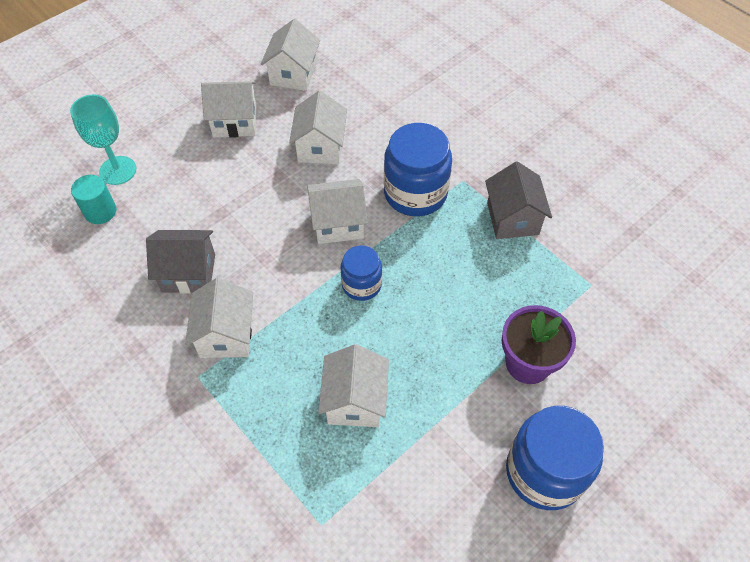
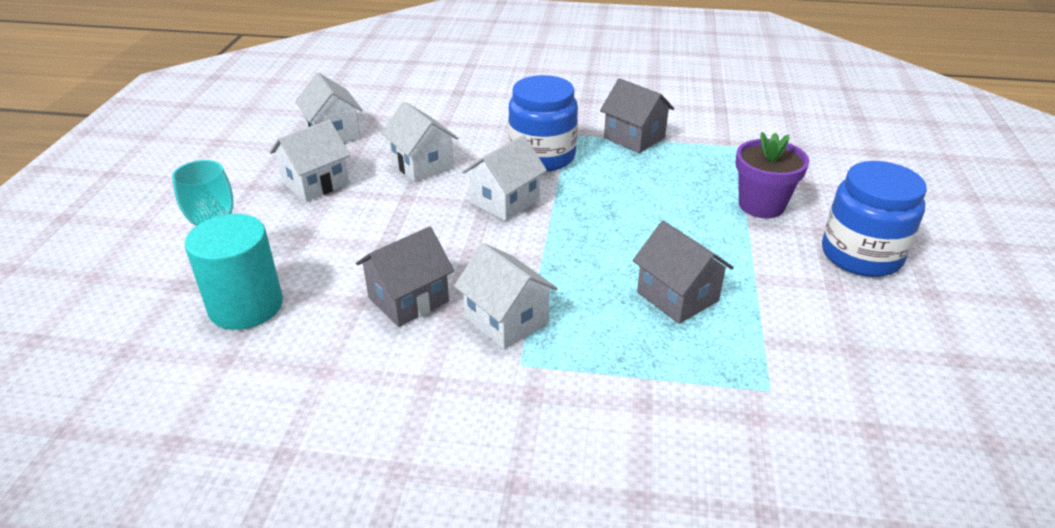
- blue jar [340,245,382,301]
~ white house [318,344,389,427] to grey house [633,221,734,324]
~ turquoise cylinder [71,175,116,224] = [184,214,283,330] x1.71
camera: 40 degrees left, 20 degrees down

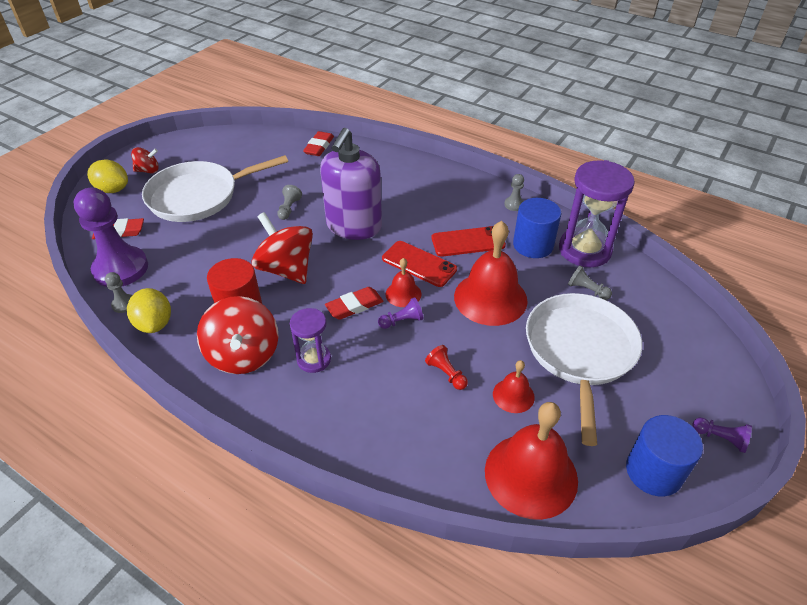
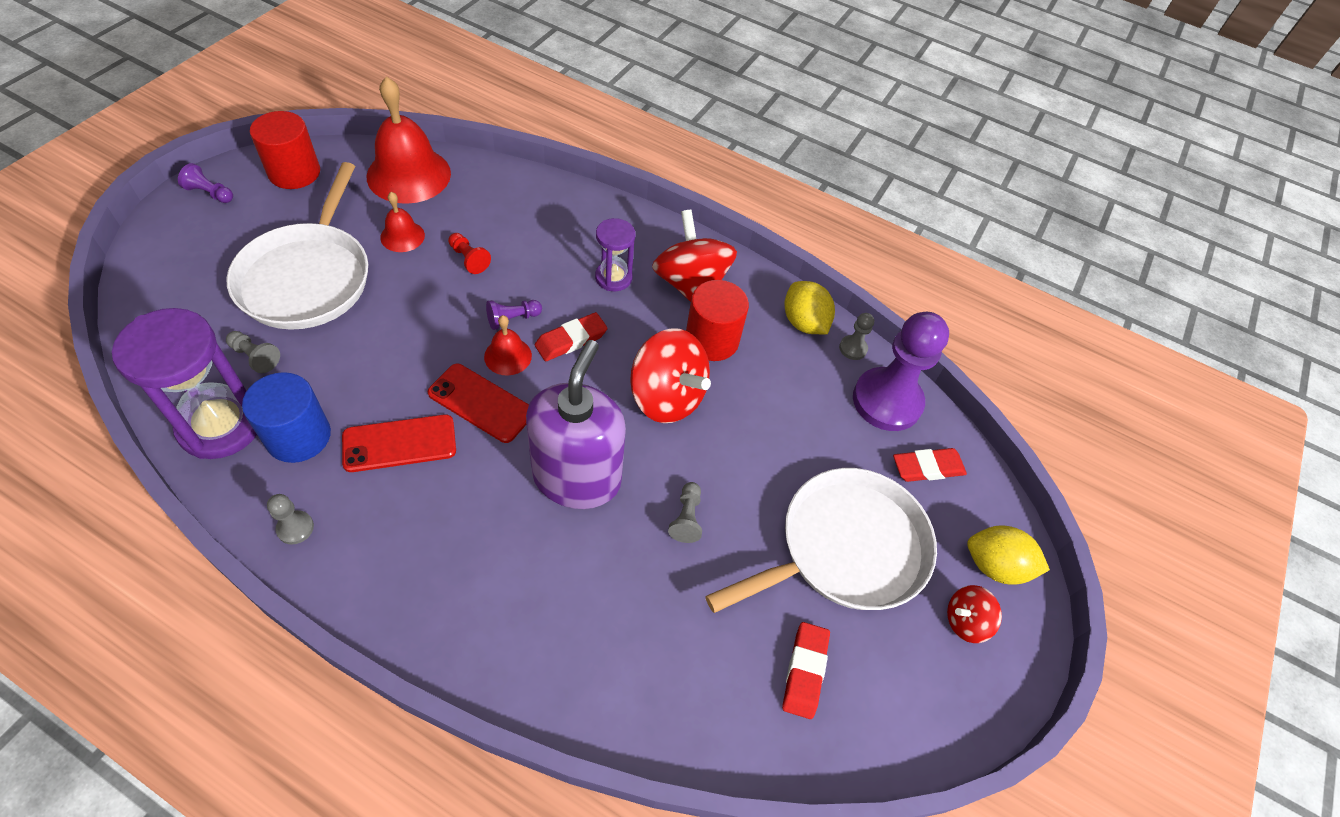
- red bell [454,221,528,326]
~ red eraser [303,131,334,156] to [782,622,830,719]
~ blue cylinder [626,415,703,497] to red cylinder [250,111,320,189]
camera: 170 degrees right, 10 degrees up

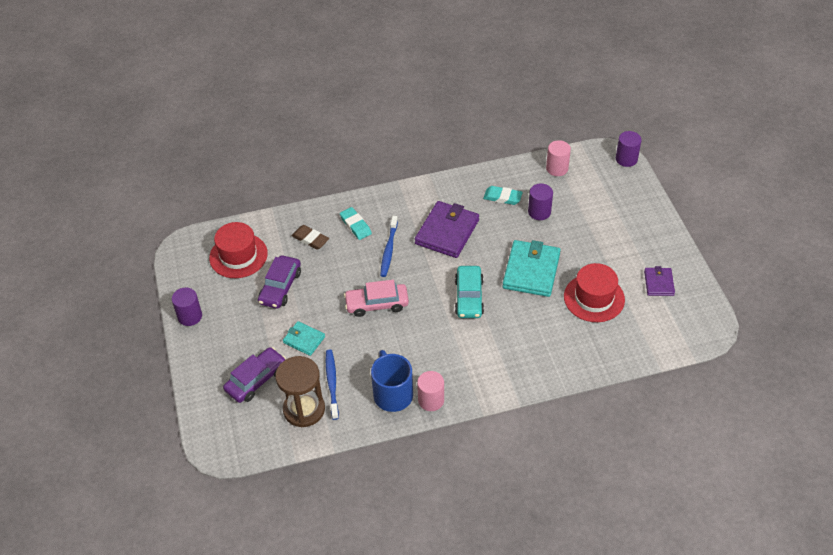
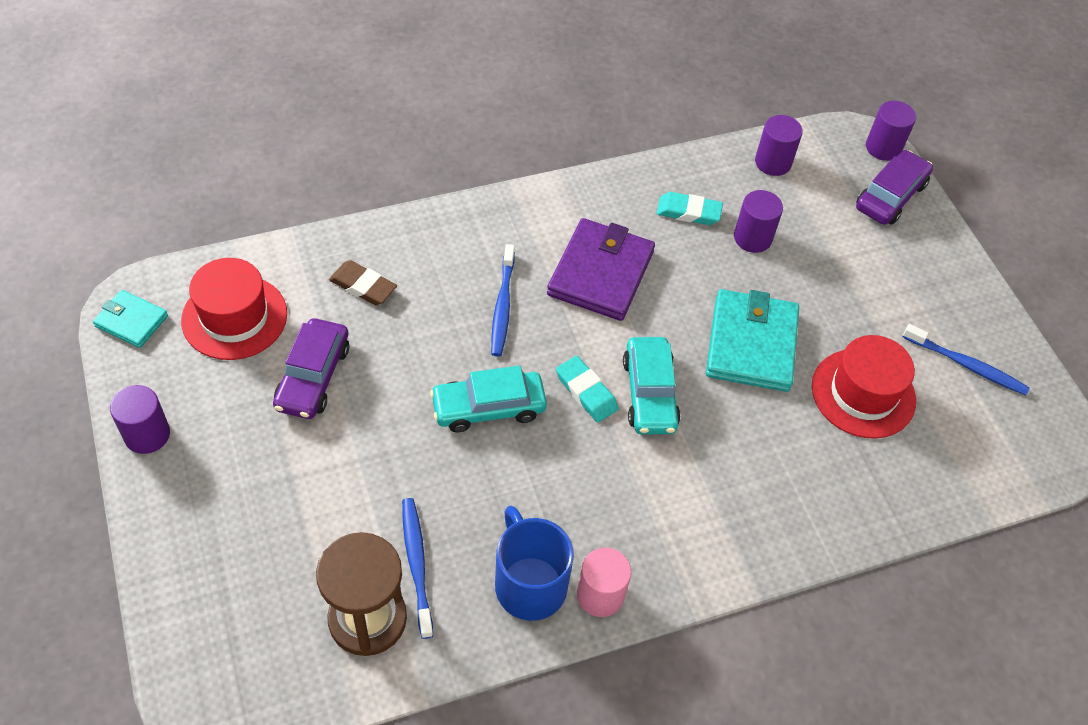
~ purple car [223,347,286,403] to [856,150,933,225]
~ turquoise wallet [283,321,325,356] to [93,290,168,348]
~ turquoise eraser [340,207,372,240] to [556,356,619,423]
~ purple wallet [644,266,675,296] to blue toothbrush [903,324,1030,395]
~ pink car [344,280,409,317] to turquoise car [430,366,547,433]
~ pink cylinder [546,140,571,176] to purple cylinder [755,115,803,176]
camera: 10 degrees left, 5 degrees up

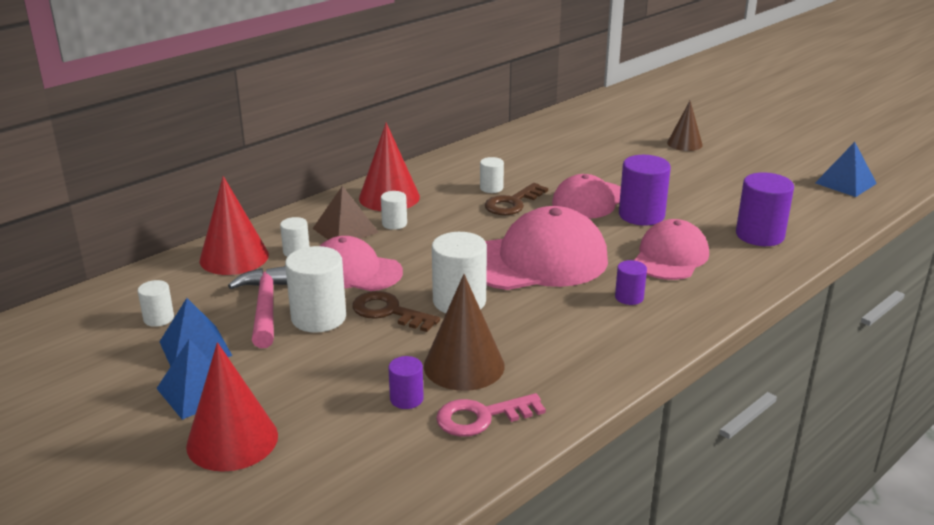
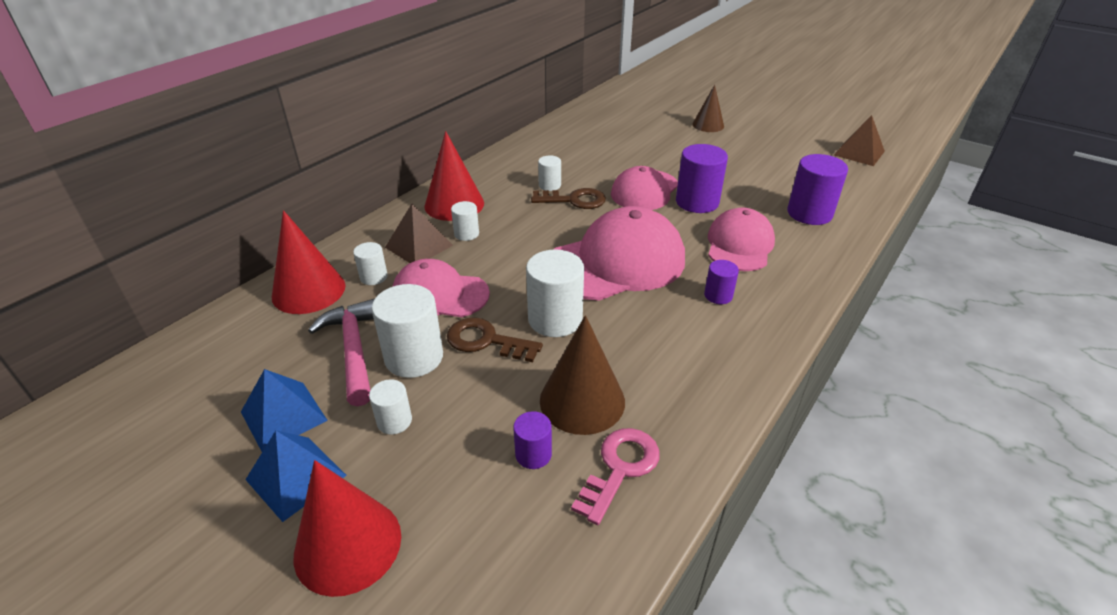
~ white cylinder [138,280,174,327] to [369,379,412,435]
~ blue pyramid [815,142,877,197] to brown pyramid [834,115,885,166]
~ pink key [436,393,546,437] = [571,428,660,525] 150 degrees clockwise
~ brown key [485,183,548,215] = [531,188,606,209] 120 degrees counterclockwise
camera: 10 degrees left, 10 degrees up

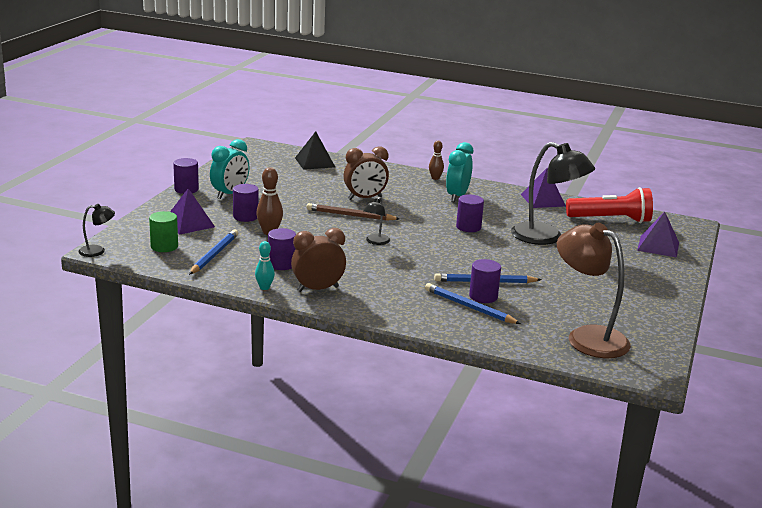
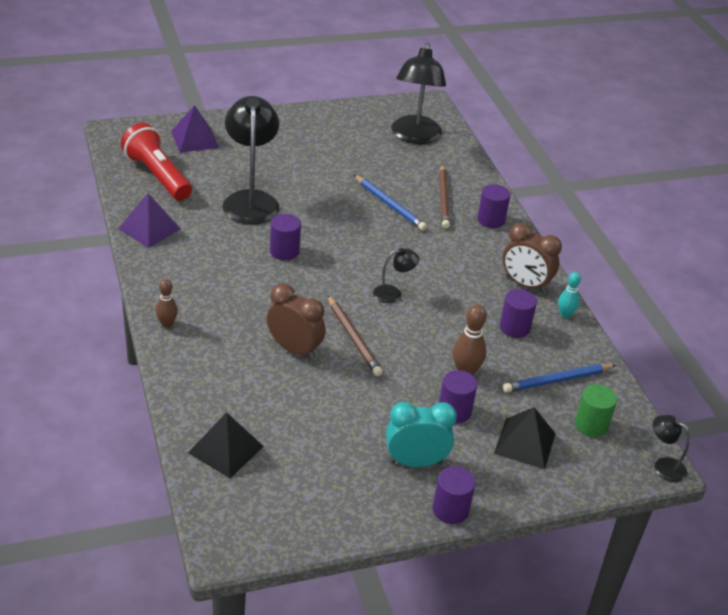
- turquoise clock [446,142,473,202]
~ purple cylinder [469,259,501,303] to [477,184,510,228]
~ purple pyramid [170,188,215,235] to black pyramid [494,407,556,469]
~ blue pencil [425,283,521,324] to brown pencil [439,164,450,229]
~ brown lamp [557,223,631,358] to black lamp [392,42,446,144]
camera: 130 degrees left, 15 degrees up

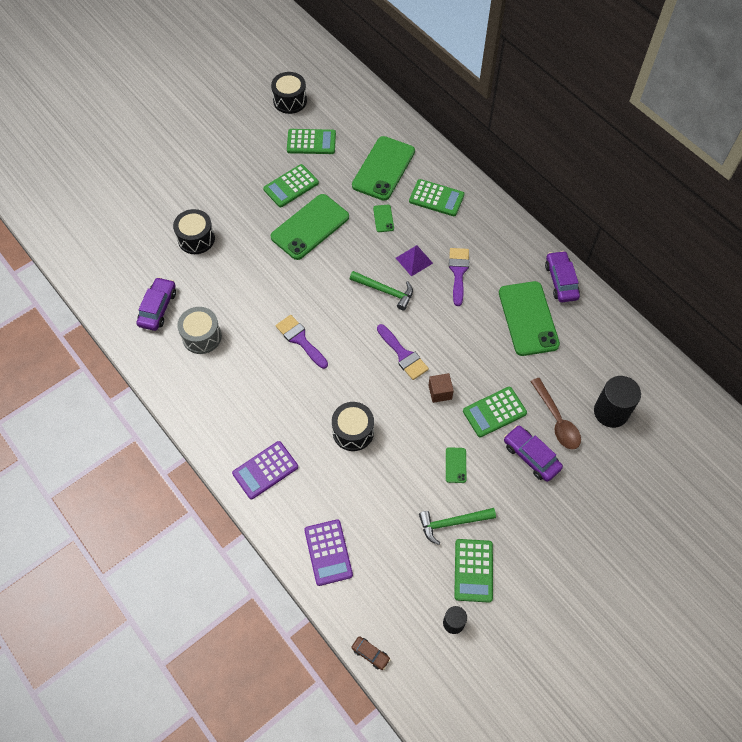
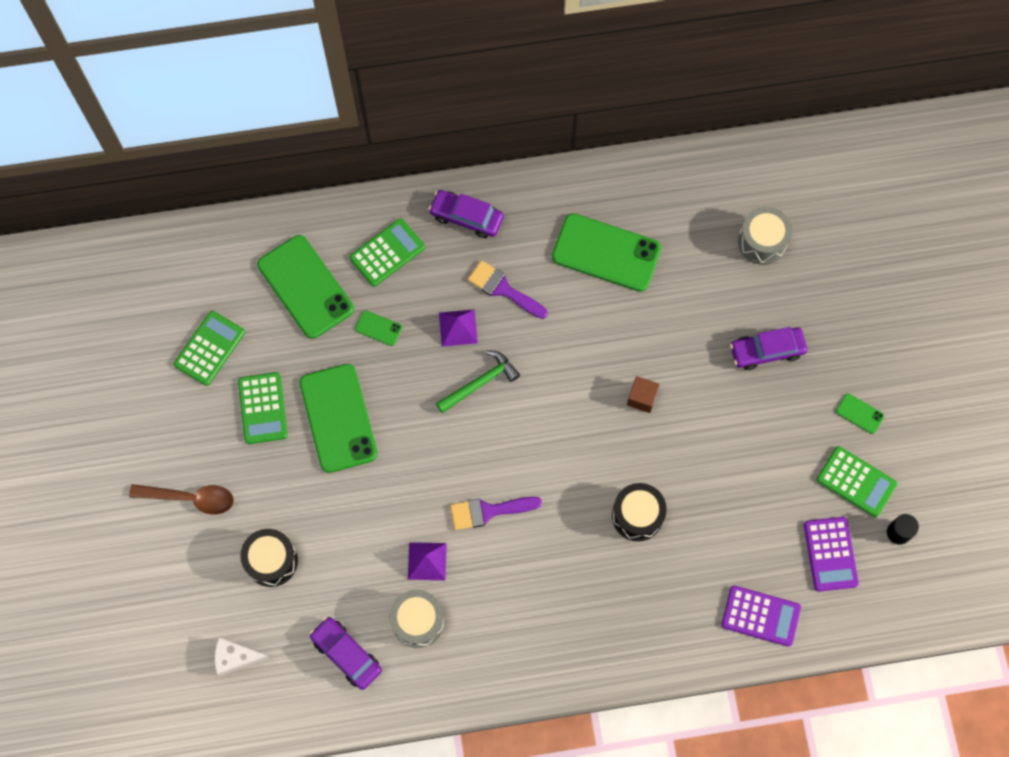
- black drum [271,72,307,114]
- brown car [351,636,390,670]
- purple brush [377,324,429,380]
- green hammer [419,508,496,545]
- green calculator [463,387,527,437]
+ white cheese [214,638,270,676]
+ purple pyramid [408,542,447,580]
~ purple calculator [232,441,298,499] to [804,517,859,592]
~ green phone [446,447,466,483] to [836,393,884,434]
~ brown spoon [530,378,581,449] to [129,484,234,514]
~ purple car [545,251,580,302] to [429,190,504,238]
~ black cylinder [594,376,641,428] to grey drum [738,207,792,265]
camera: 60 degrees left, 10 degrees up

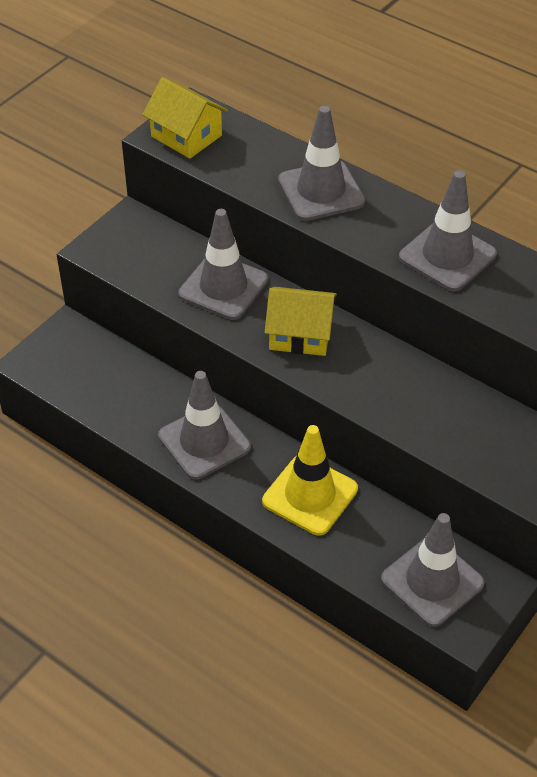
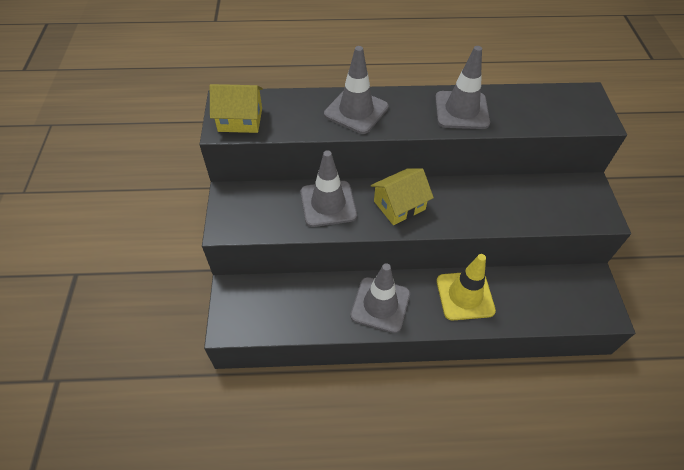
- grey traffic cone [381,513,484,627]
camera: 40 degrees left, 5 degrees up

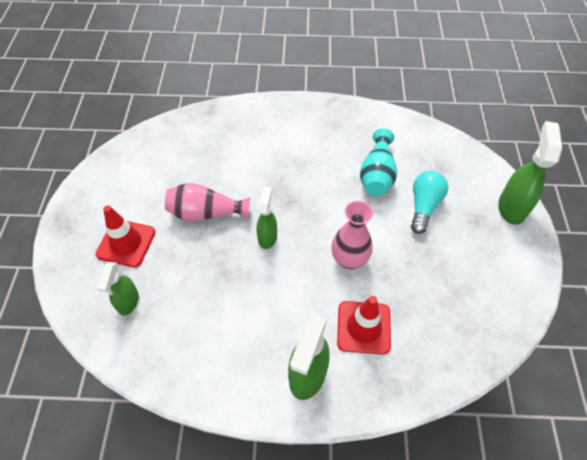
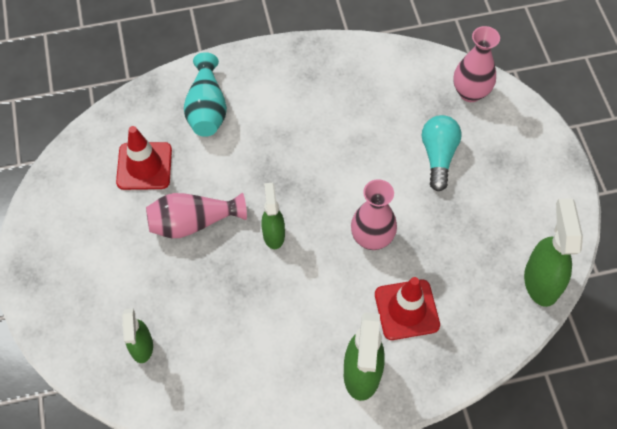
+ pink vase [453,26,500,102]
~ red traffic cone [96,205,155,267] to [116,126,172,190]
~ turquoise vase [360,129,397,196] to [184,52,227,137]
~ green spray bottle [498,121,562,225] to [524,199,583,307]
camera: 15 degrees left, 5 degrees up

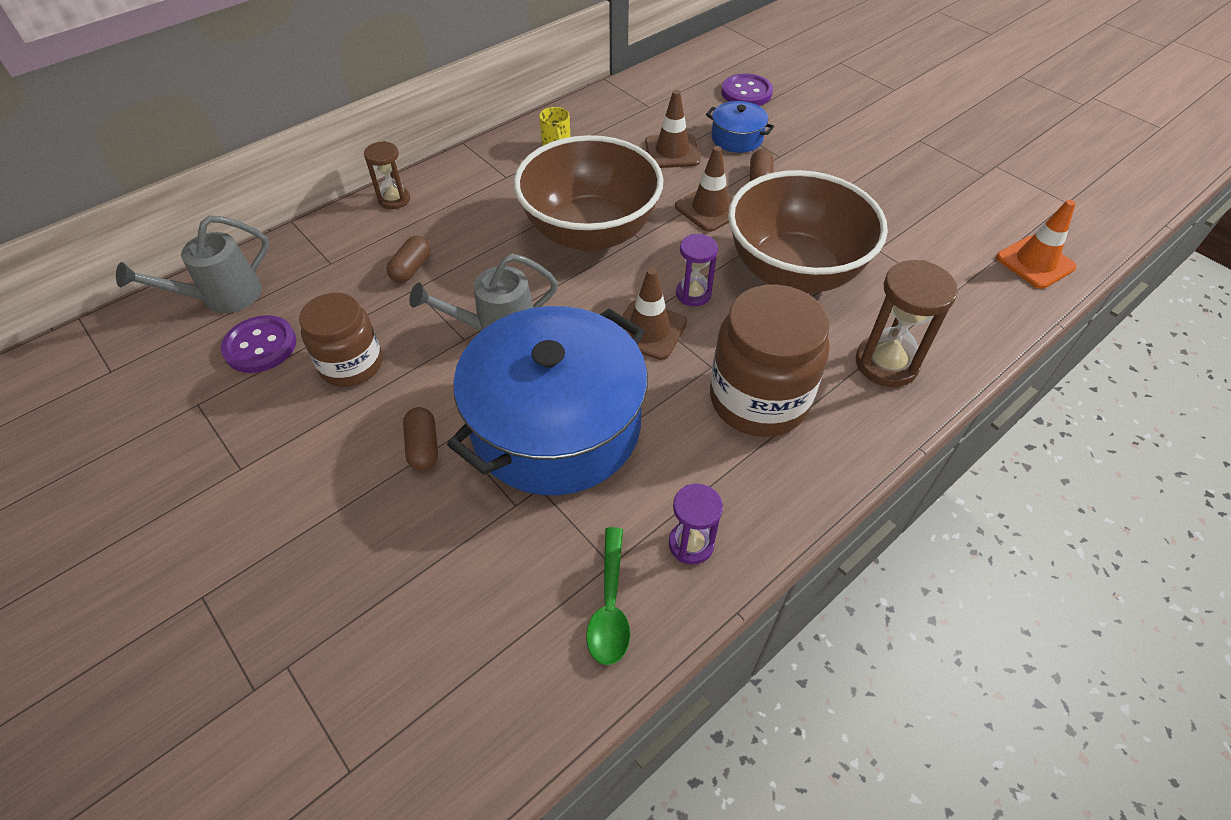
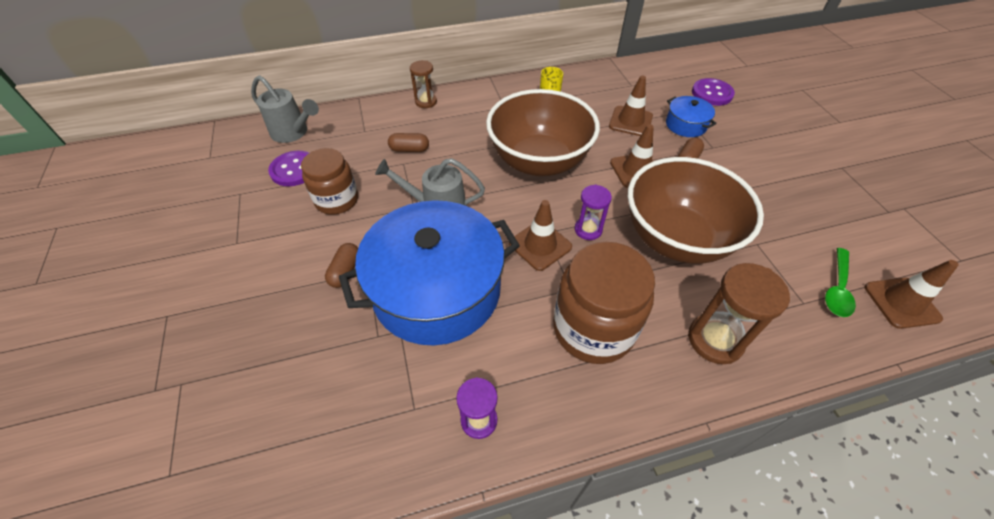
~ green spoon [586,527,630,665] to [825,248,856,317]
~ orange traffic cone [996,200,1077,289] to brown traffic cone [864,260,959,329]
~ grey watering can [116,215,269,313] = [251,75,319,143] 135 degrees counterclockwise
~ brown capsule [387,236,430,283] = [388,133,429,152] 45 degrees clockwise
camera: 25 degrees right, 0 degrees up

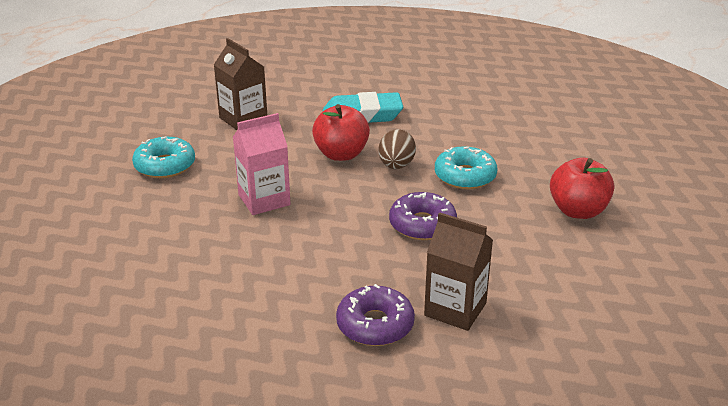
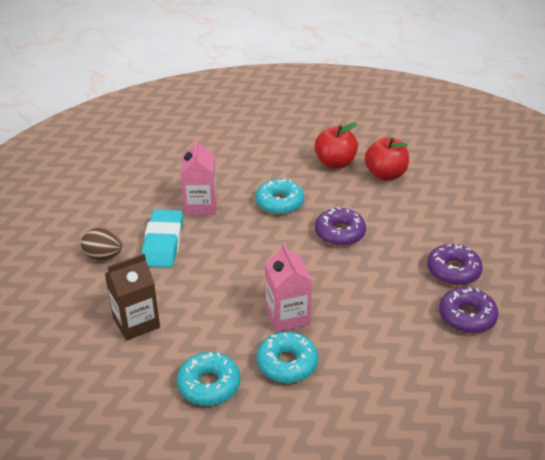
- brown carton [424,212,493,331]
+ pink carton [181,138,217,215]
+ turquoise donut [257,332,318,383]
+ purple donut [439,287,498,334]
~ red apple [312,104,370,161] to [365,137,409,180]
~ brown egg [379,129,416,169] to [81,228,122,260]
camera: 80 degrees left, 5 degrees up

